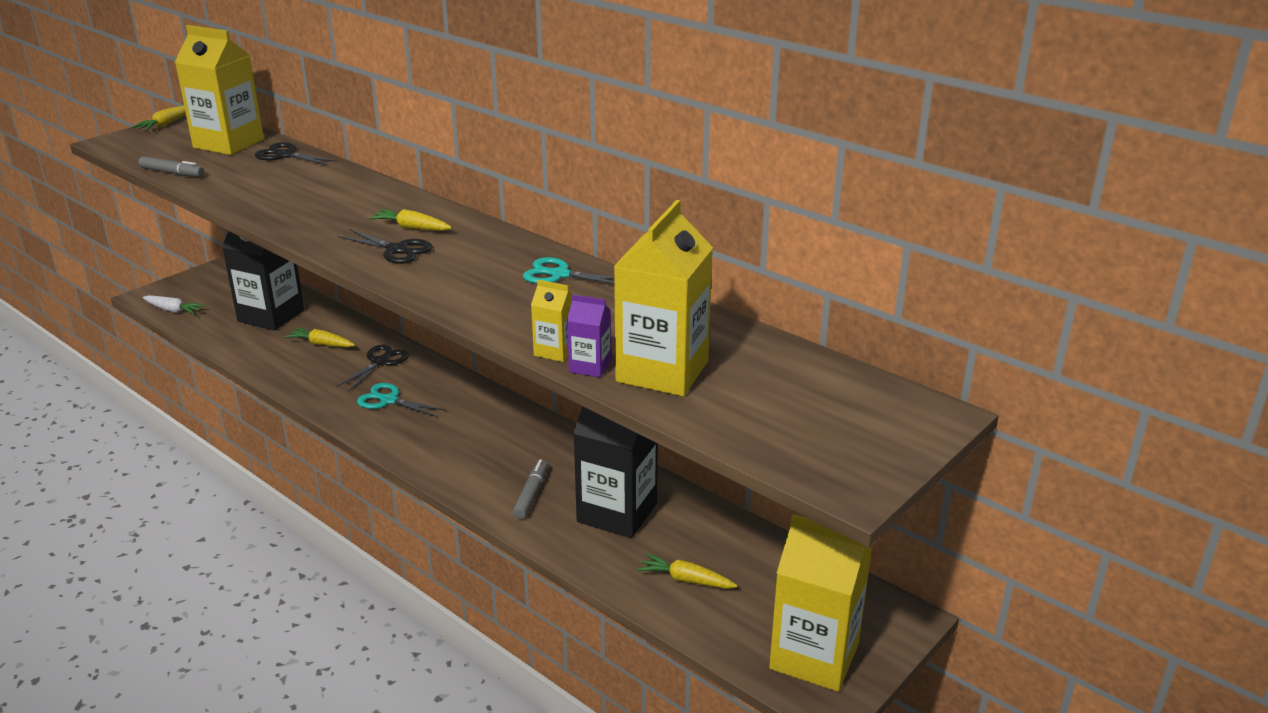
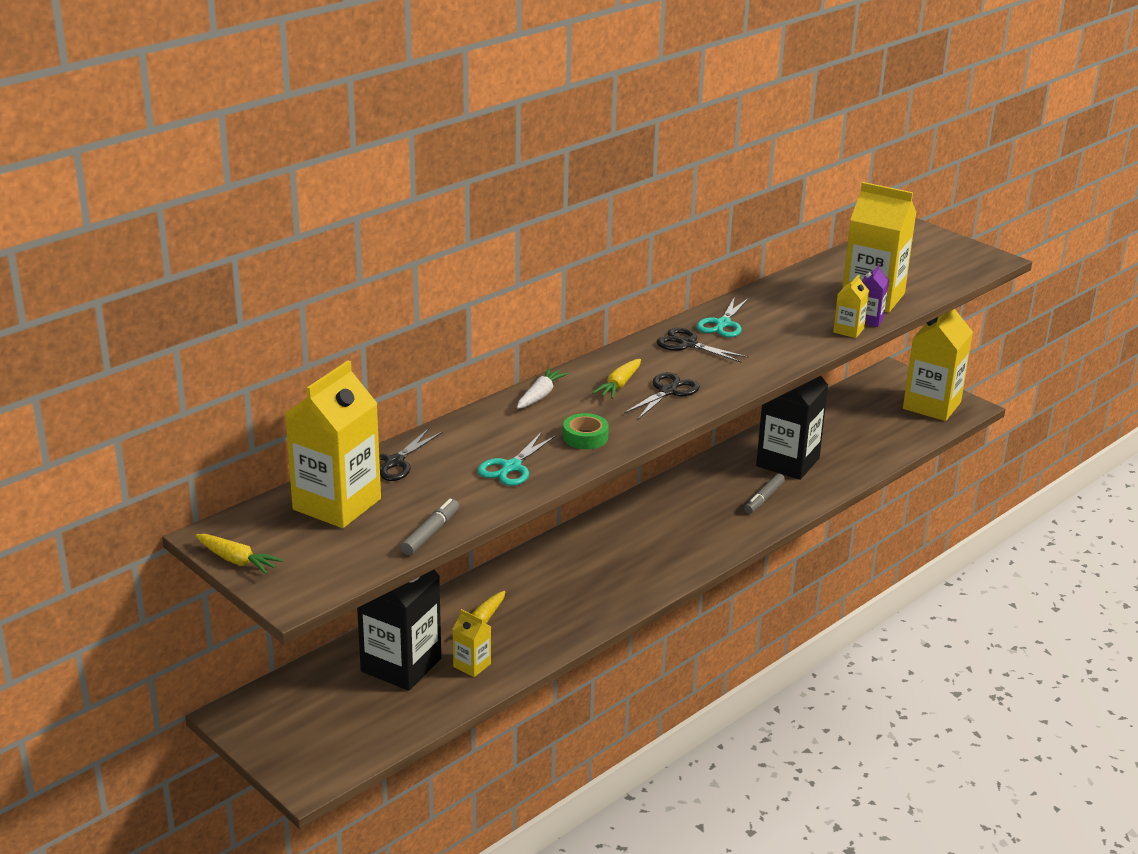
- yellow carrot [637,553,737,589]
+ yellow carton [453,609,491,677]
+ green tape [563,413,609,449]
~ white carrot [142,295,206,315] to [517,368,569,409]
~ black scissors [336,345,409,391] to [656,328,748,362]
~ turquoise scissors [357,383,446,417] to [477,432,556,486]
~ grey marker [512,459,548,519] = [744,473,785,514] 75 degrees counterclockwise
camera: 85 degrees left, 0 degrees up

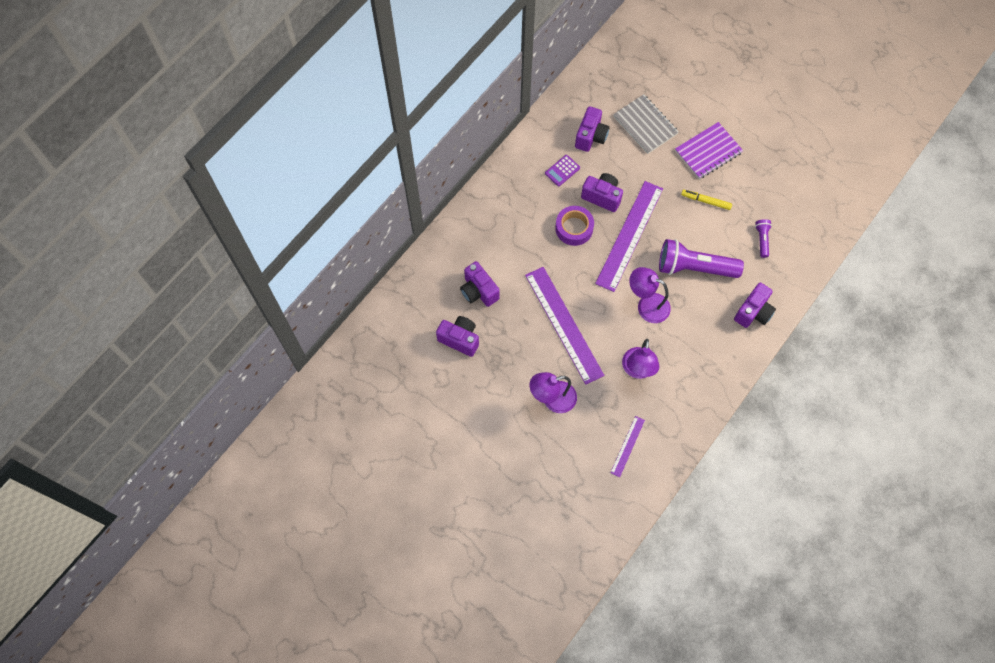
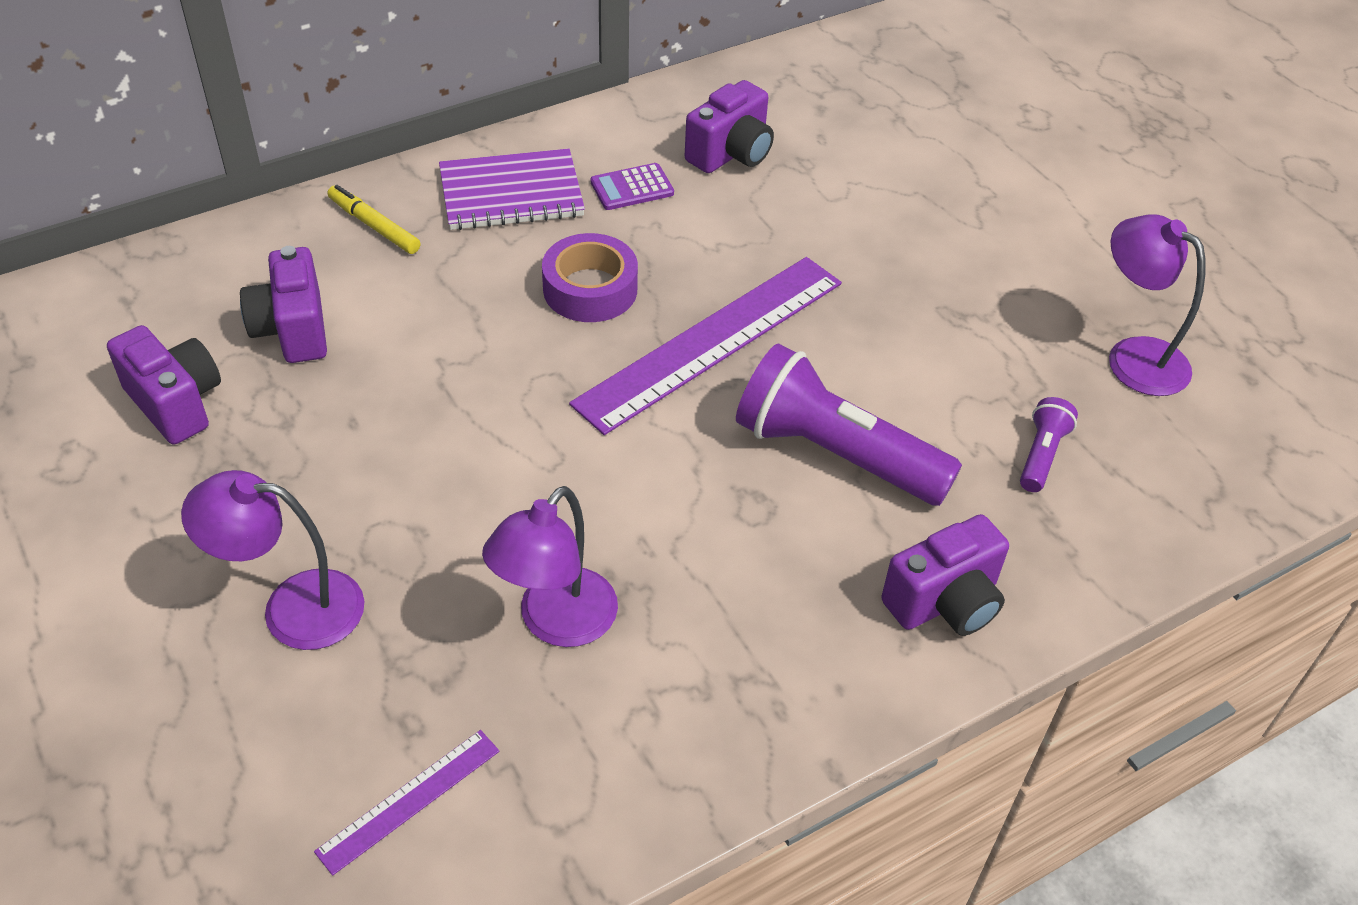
- purple ruler [525,267,604,385]
- purple camera [581,173,623,212]
- grey notebook [613,94,679,154]
~ purple lamp [629,267,671,323] to [1109,214,1205,396]
~ purple notebook [675,122,743,179] to [439,149,585,230]
~ yellow marker [681,190,732,210] to [327,185,421,254]
camera: 20 degrees right, 20 degrees down

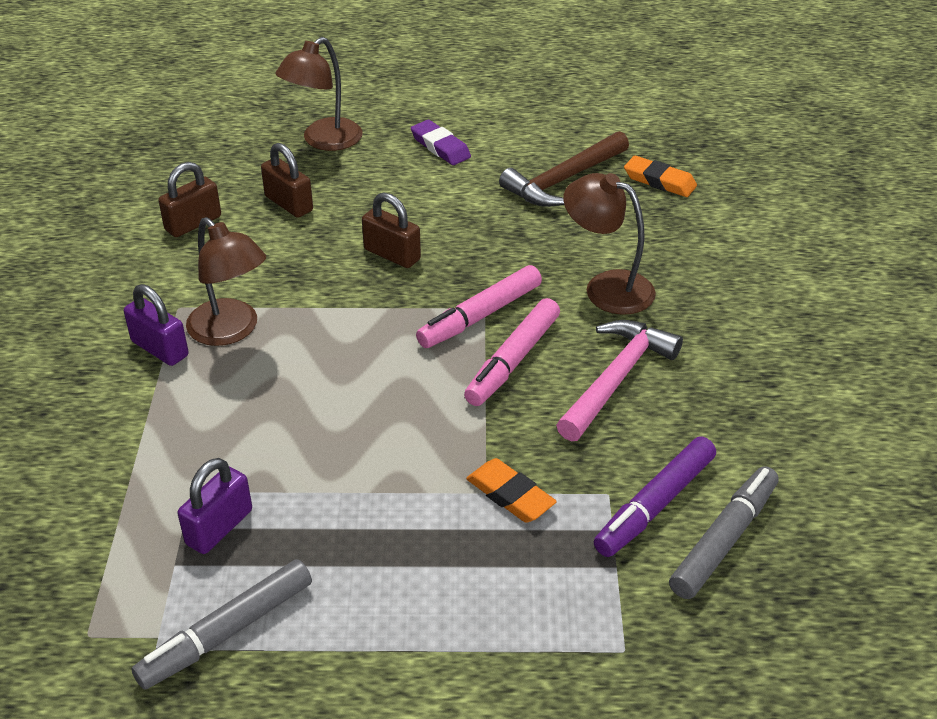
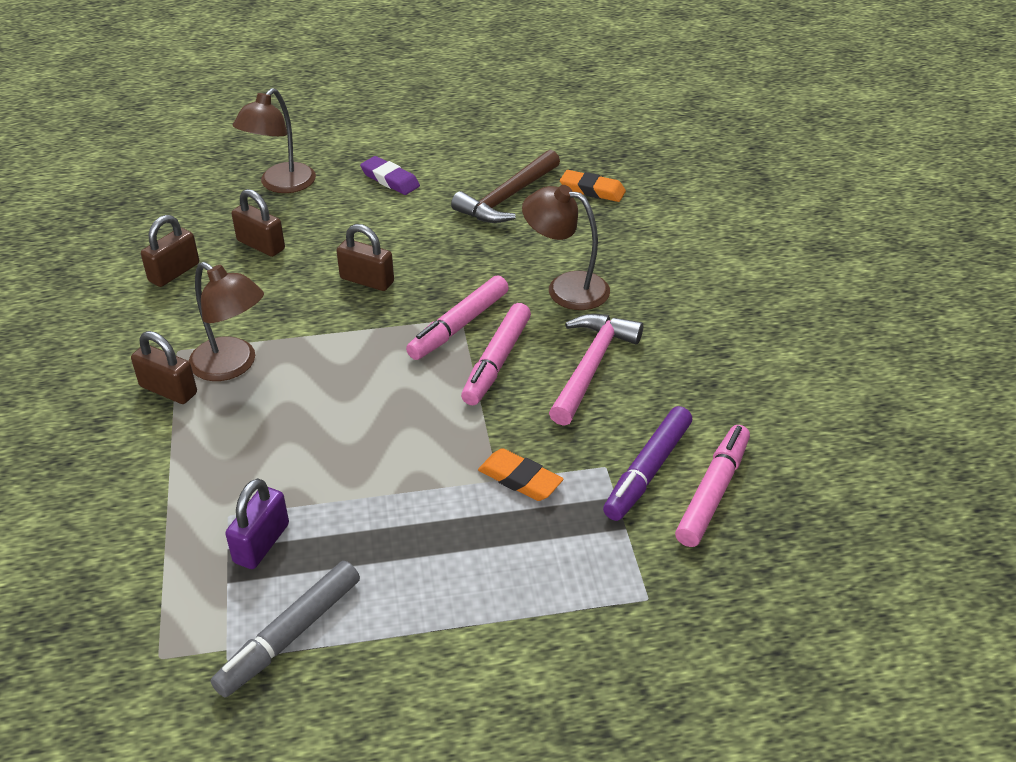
~ purple padlock [124,284,189,366] to brown padlock [131,331,197,404]
~ grey marker [669,466,779,599] to pink marker [675,425,750,547]
camera: 10 degrees left, 0 degrees up

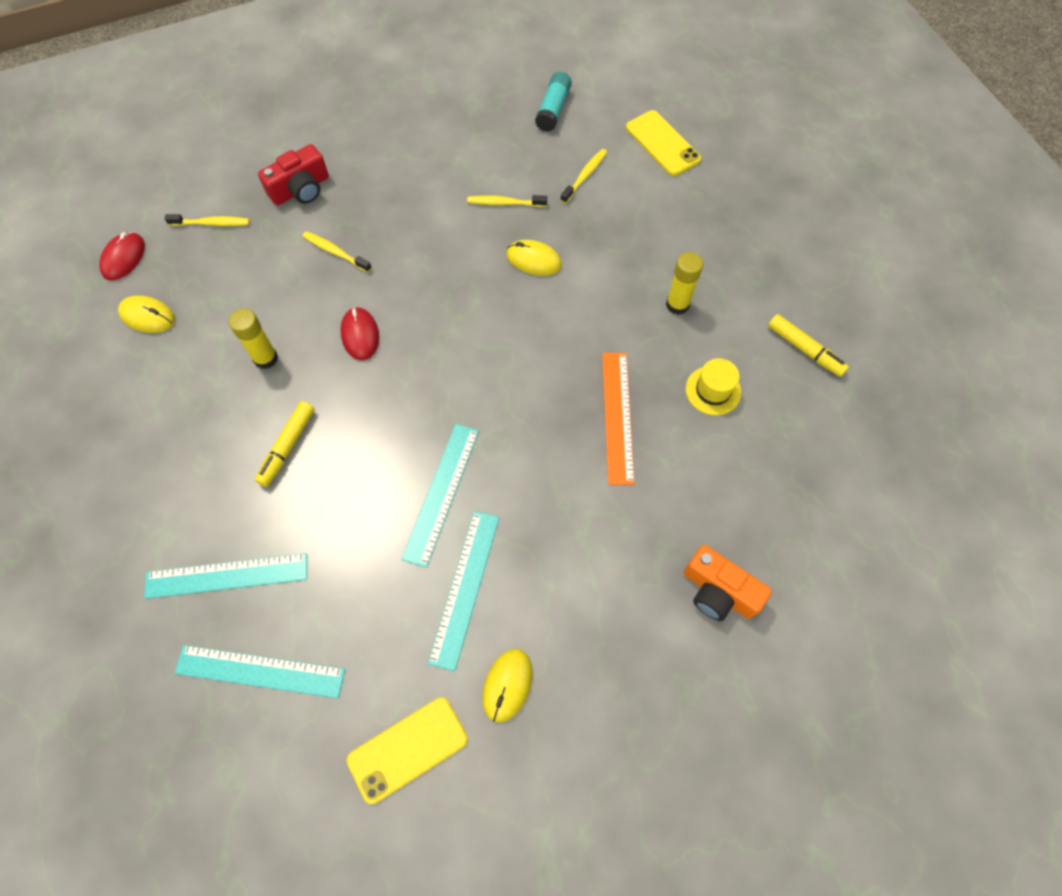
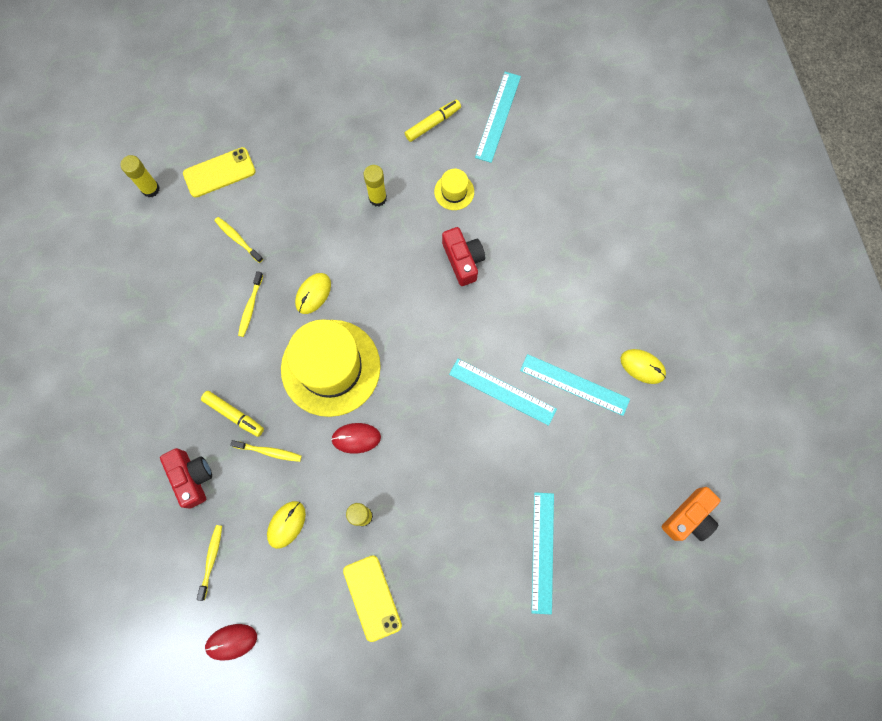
- turquoise glue stick [535,72,572,132]
+ yellow glue stick [121,155,160,197]
+ yellow hat [281,319,381,417]
~ yellow mouse [118,295,175,333] to [267,501,306,549]
~ turquoise ruler [175,645,345,698] to [475,72,521,163]
~ yellow marker [255,401,315,487] to [201,391,264,437]
~ yellow phone [347,697,468,804] to [343,555,402,642]
~ orange camera [684,545,772,621] to [662,487,721,541]
~ orange ruler [602,353,634,485] to red camera [442,227,485,286]
~ red mouse [99,232,145,280] = [205,624,257,660] 45 degrees counterclockwise
~ yellow toothbrush [302,231,372,272] = [230,440,302,462] 120 degrees counterclockwise
camera: 80 degrees left, 10 degrees up

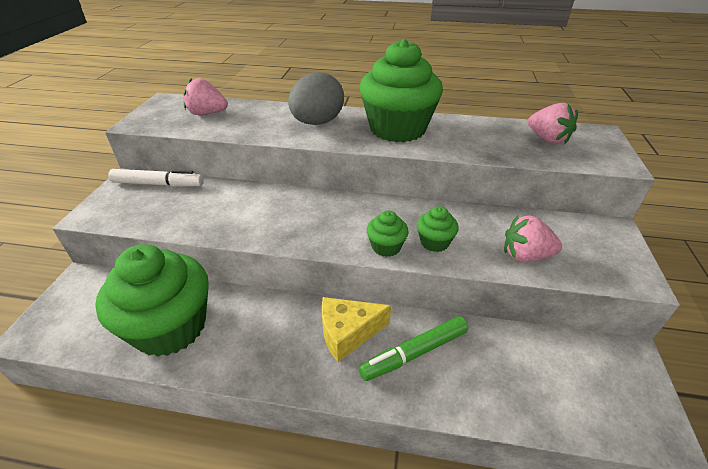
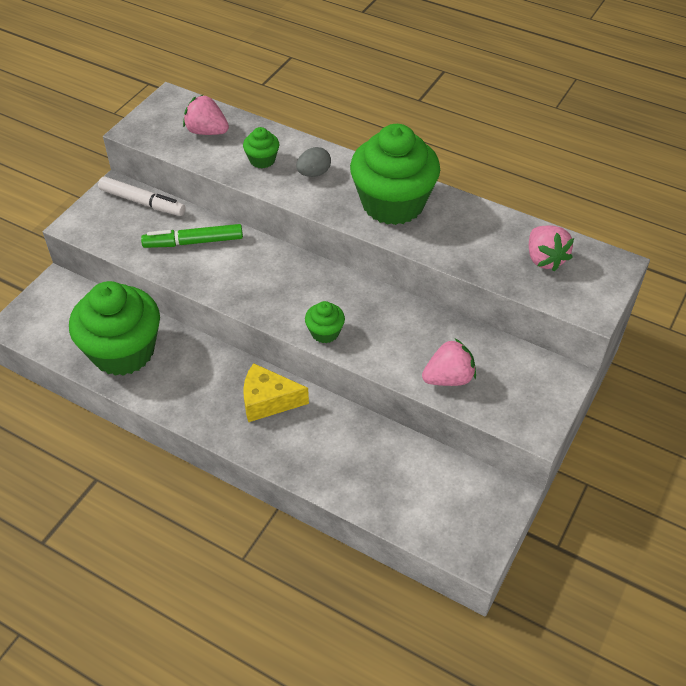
~ green marker [359,316,468,381] to [141,224,243,248]
~ green cupcake [417,206,459,252] to [243,127,279,169]
~ pink strawberry [504,215,562,262] = [422,338,476,386] 135 degrees clockwise
~ grey egg [288,72,344,125] = [296,147,331,177] x0.53
camera: 20 degrees right, 10 degrees up

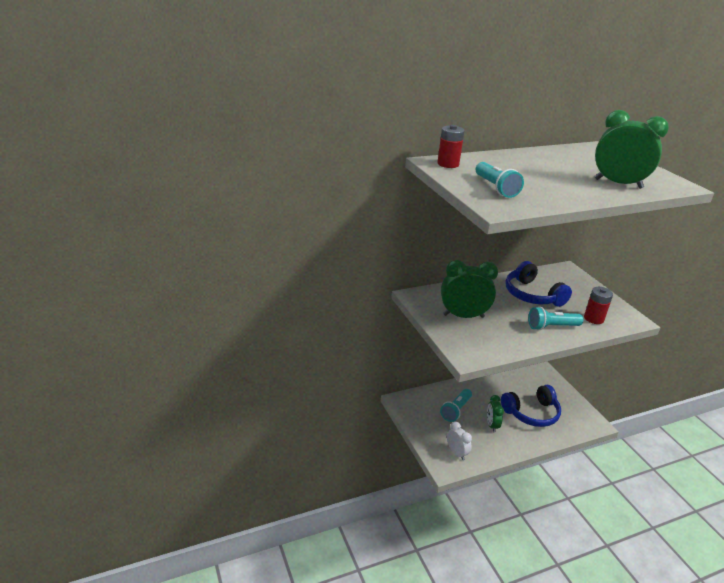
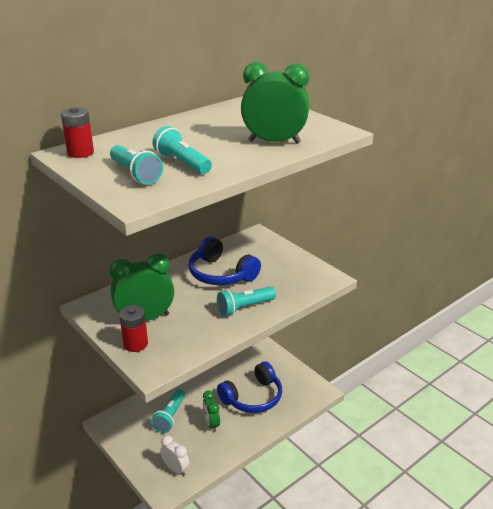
+ turquoise flashlight [152,126,212,174]
~ red battery [584,287,613,324] to [119,305,148,352]
camera: 15 degrees left, 0 degrees up

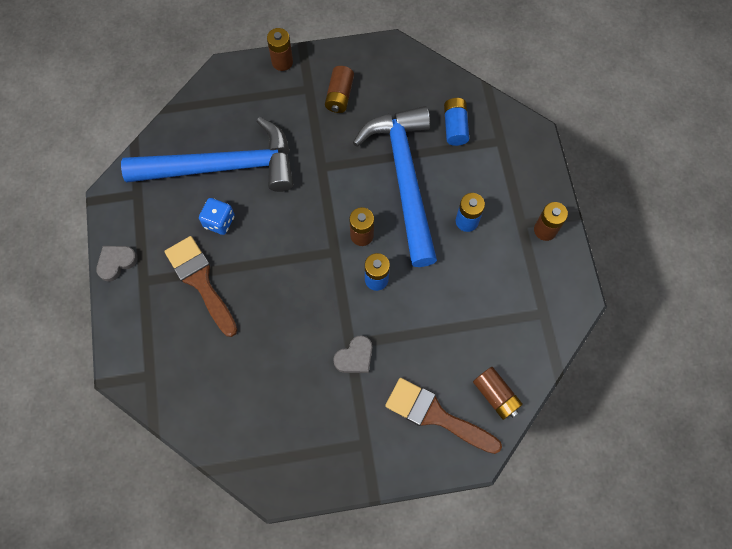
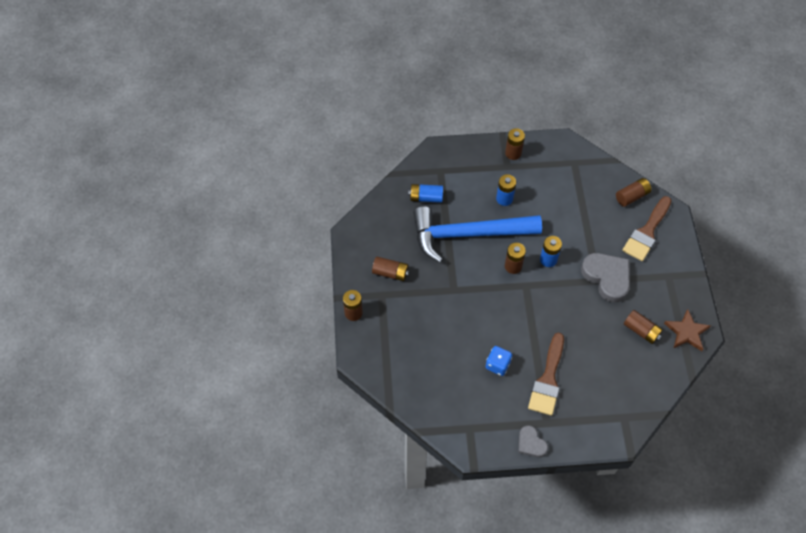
- blue hammer [121,117,293,192]
+ brown battery [624,310,663,344]
+ brown star [664,309,711,351]
~ brown brush [164,236,237,337] = [528,333,564,416] 45 degrees counterclockwise
~ grey heart [333,335,372,373] = [581,253,630,303] x1.78
camera: 85 degrees left, 10 degrees down

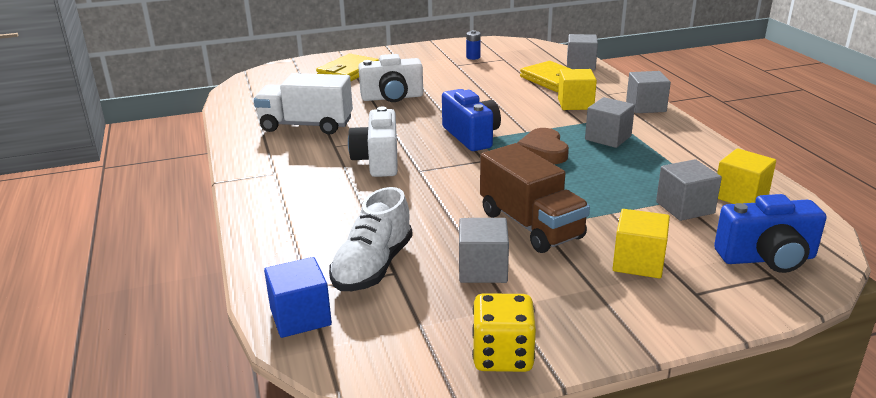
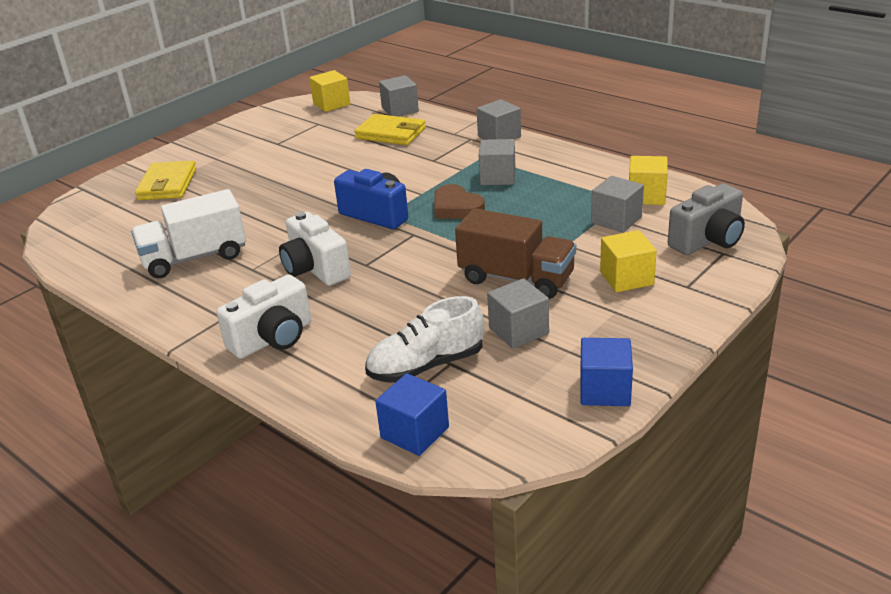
- blue battery [466,30,481,60]
~ white camera [358,54,423,102] to [216,274,311,359]
~ yellow cube [558,69,597,110] to [309,70,350,112]
~ yellow dice [472,293,536,372] to blue cube [580,338,633,406]
~ blue camera [714,194,827,273] to grey camera [668,183,745,255]
~ white shoe [329,187,413,291] = [365,296,484,383] 75 degrees clockwise
camera: 30 degrees left, 5 degrees up

